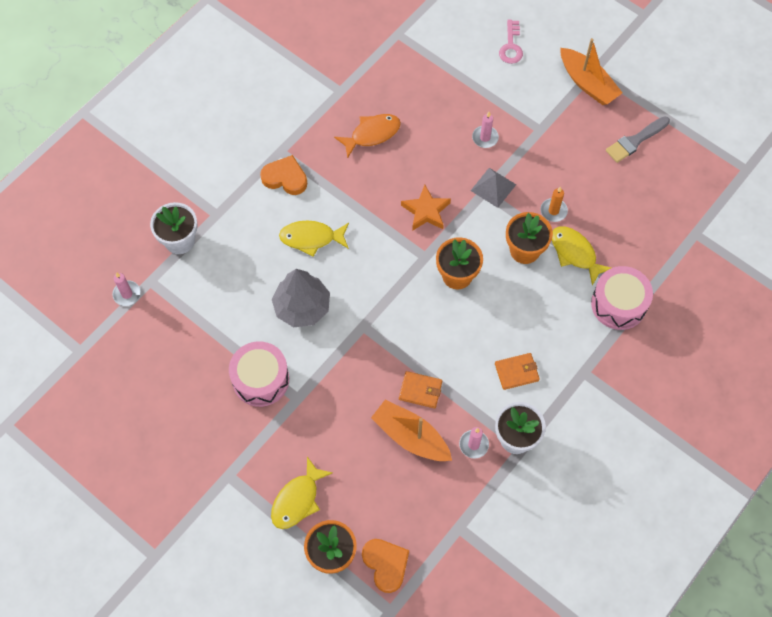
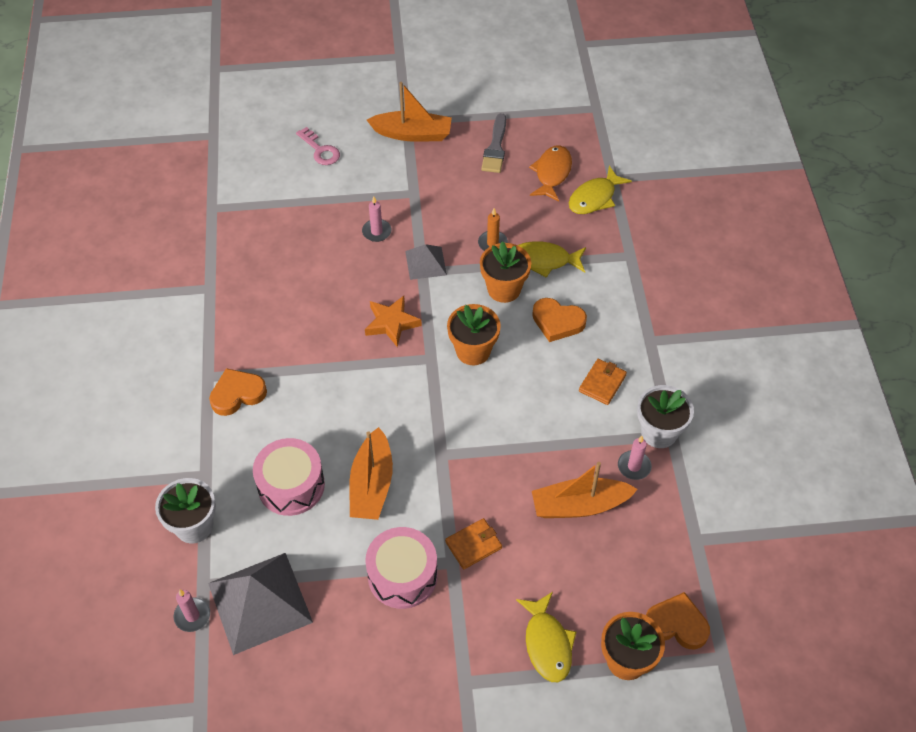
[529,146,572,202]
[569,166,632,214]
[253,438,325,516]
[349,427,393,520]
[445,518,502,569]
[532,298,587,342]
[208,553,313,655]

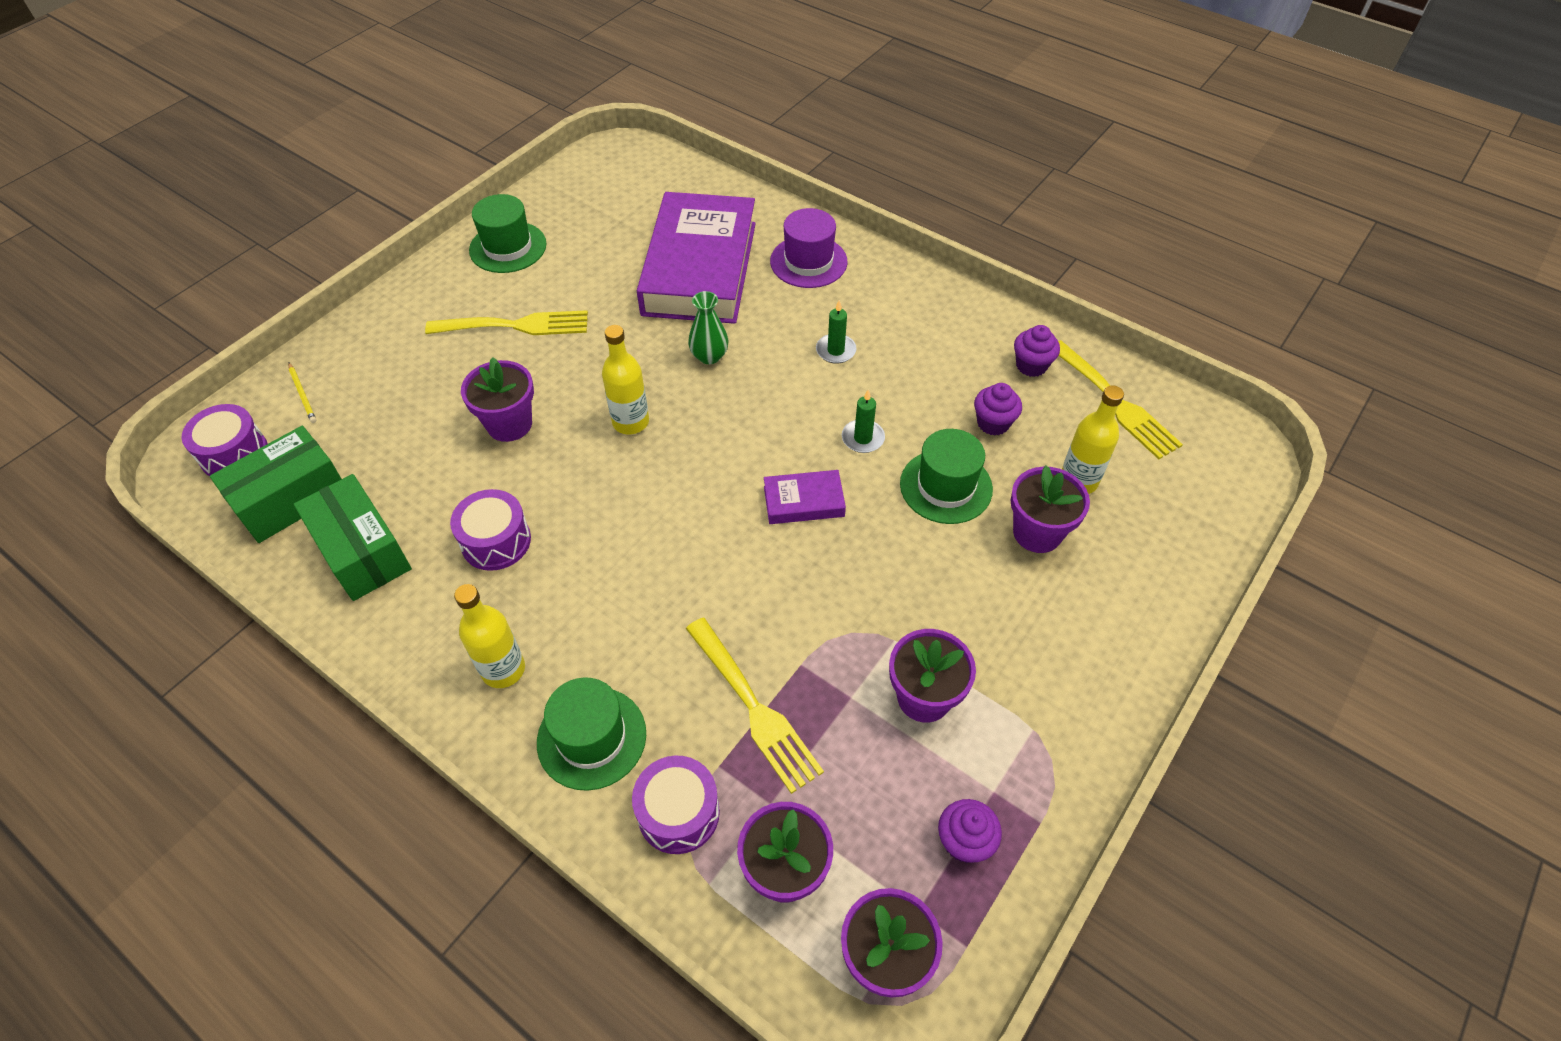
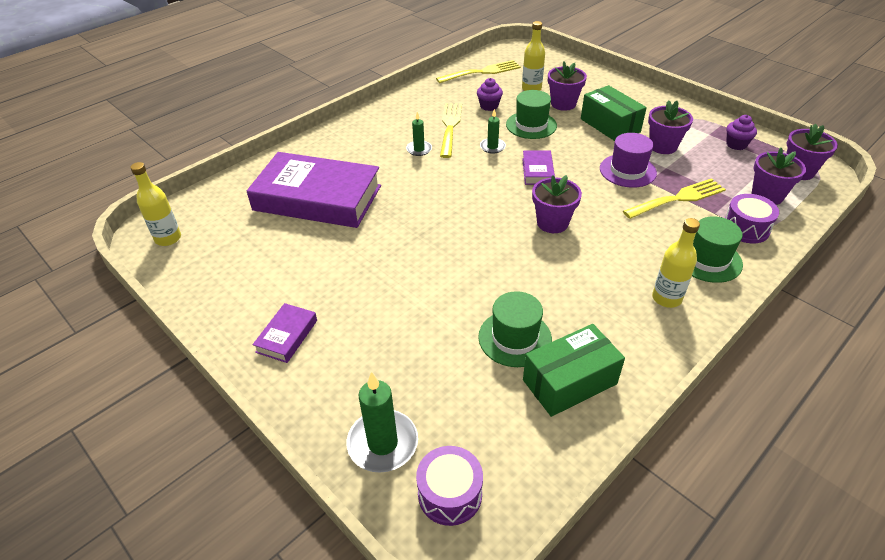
[478,291,552,367]
[600,133,657,188]
[688,291,729,364] (first image)
[440,103,462,158]
[130,162,181,246]
[1014,325,1060,377] (first image)
[532,175,582,233]
[347,372,418,473]
[581,85,647,141]
[450,489,531,571] (first image)
[252,303,317,363]

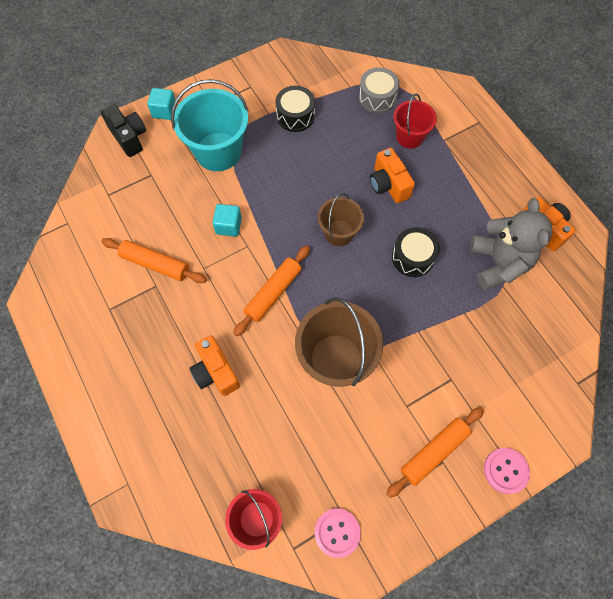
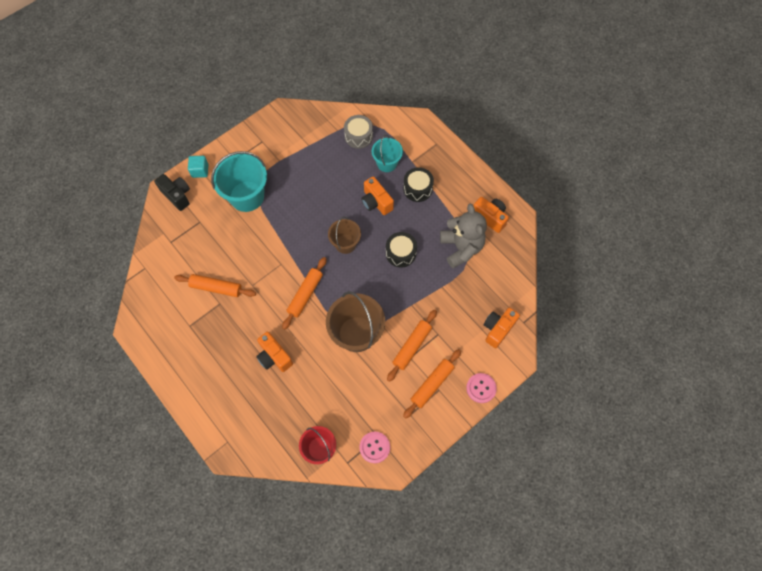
[403,167,434,202]
[372,135,403,172]
[212,204,242,237] (first image)
[484,308,520,348]
[387,310,437,382]

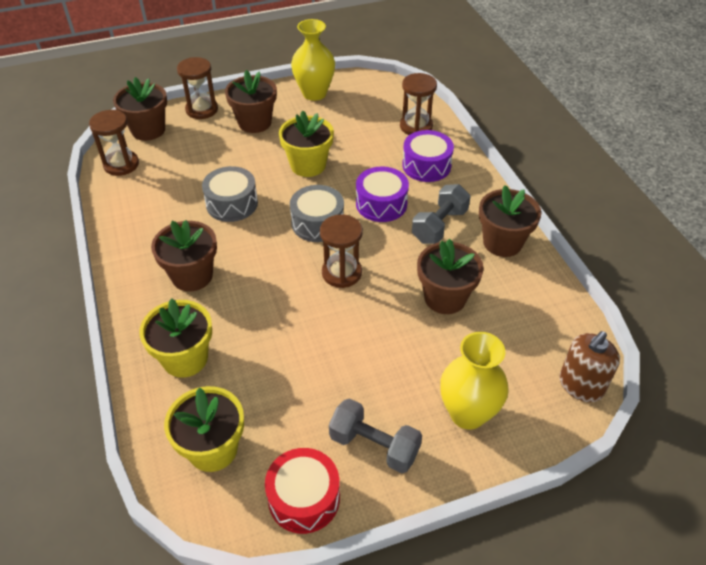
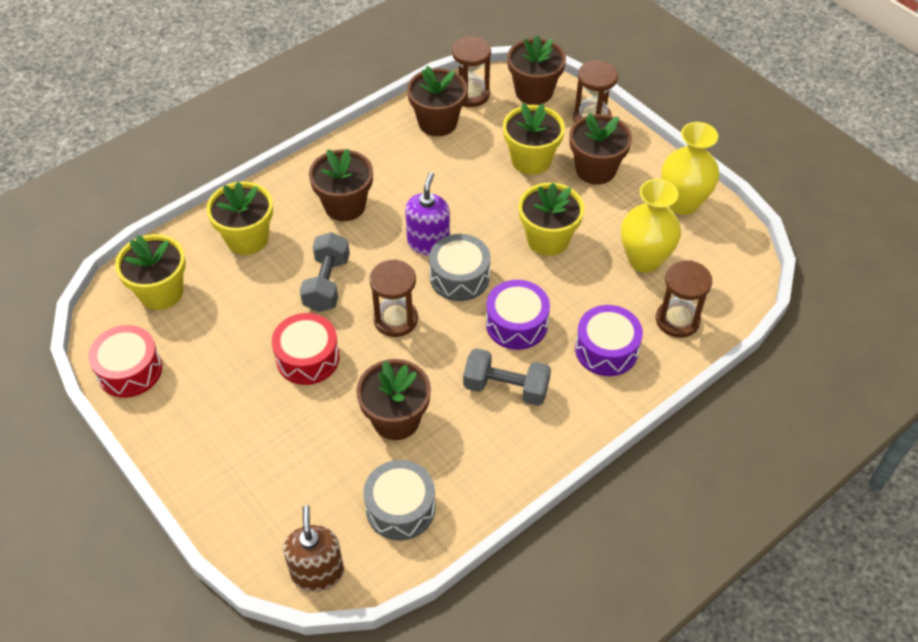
[363,460,436,541]
[407,66,467,136]
[283,505,344,592]
[621,179,681,273]
[300,232,350,312]
[503,103,565,175]
[405,172,450,255]
[272,313,340,385]

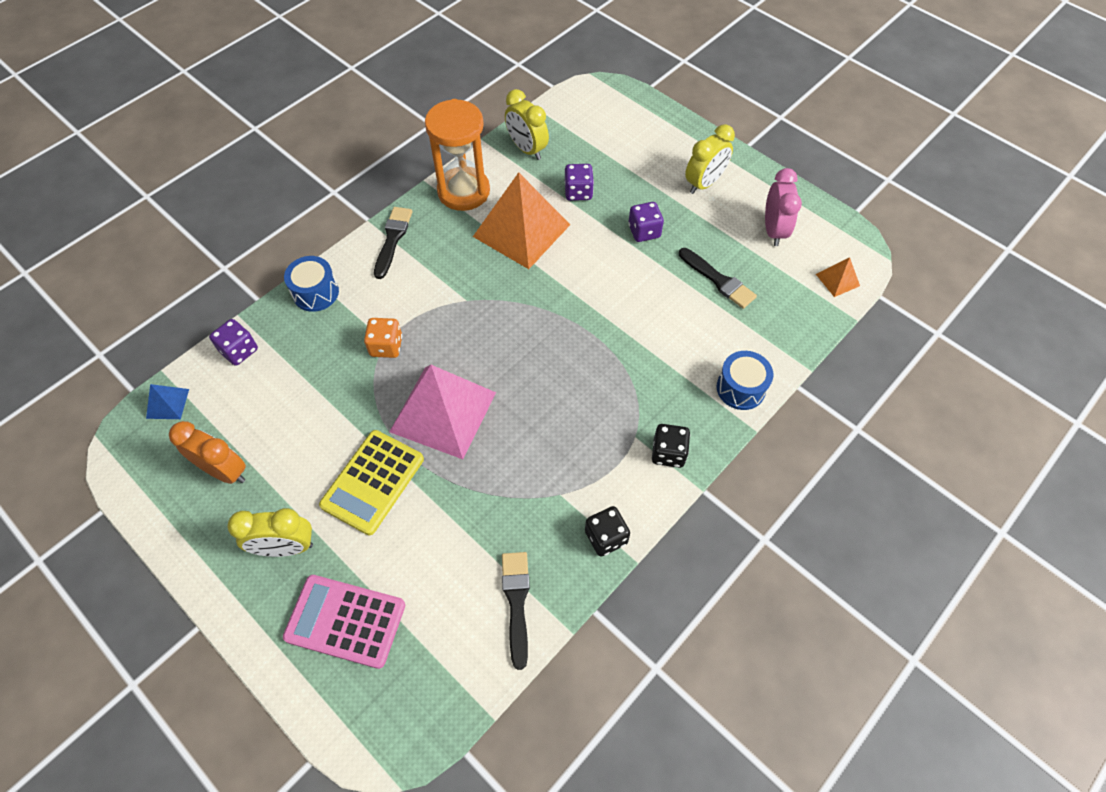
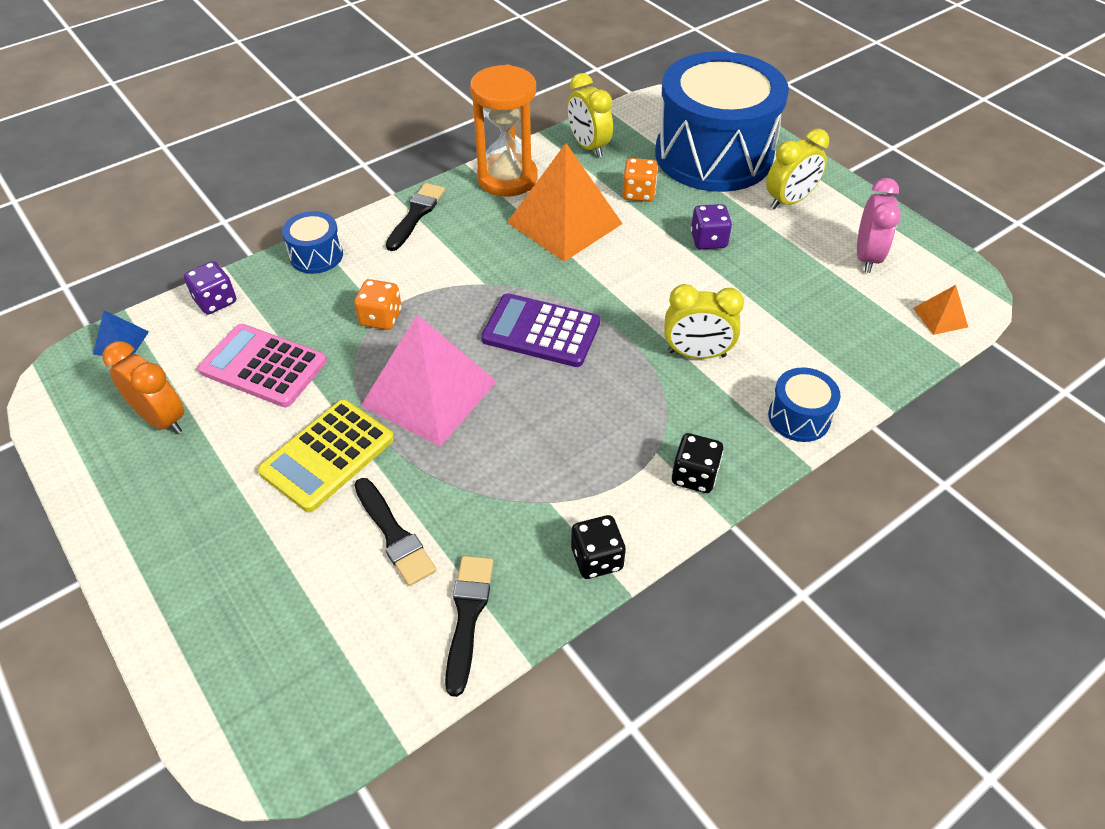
[622,158,658,202]
[354,478,436,586]
[664,284,744,359]
[198,324,327,407]
[655,51,789,192]
[481,293,600,367]

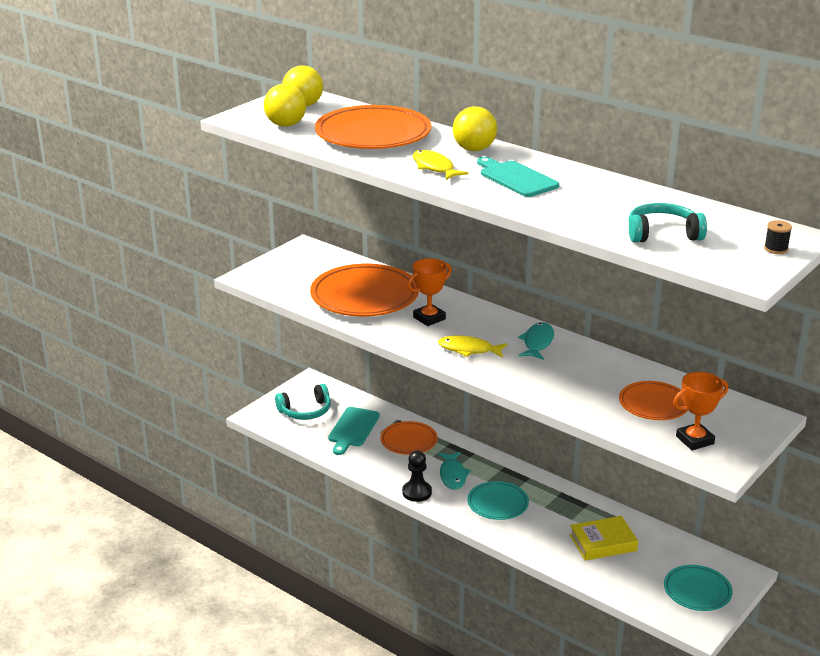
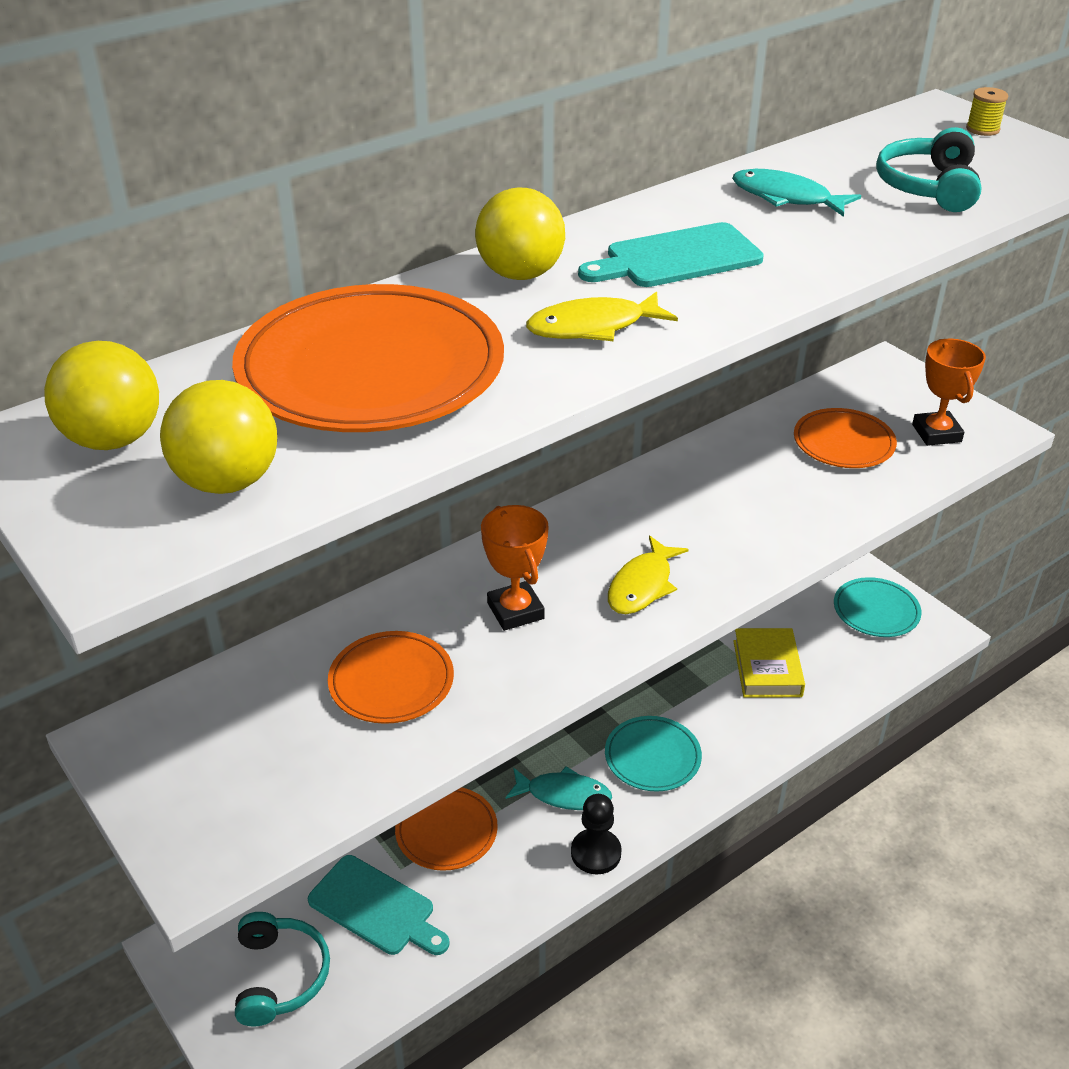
[966,87,1008,136]
[328,631,454,724]
[732,169,861,217]

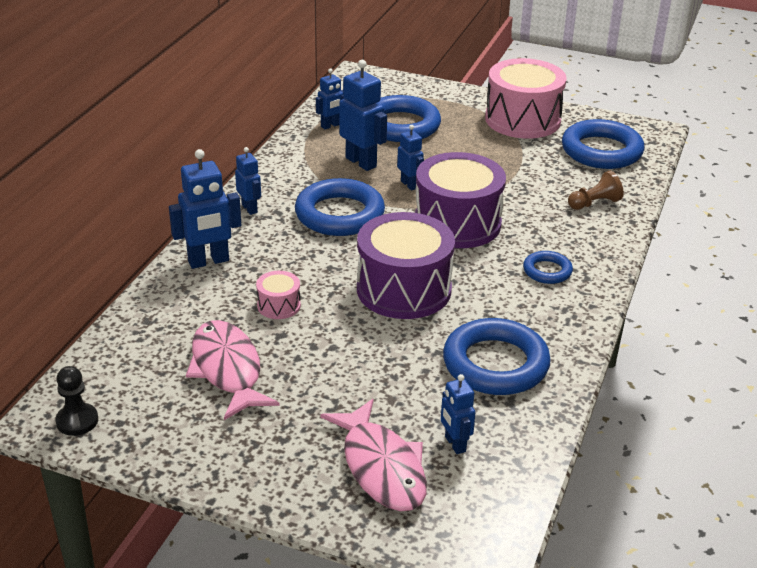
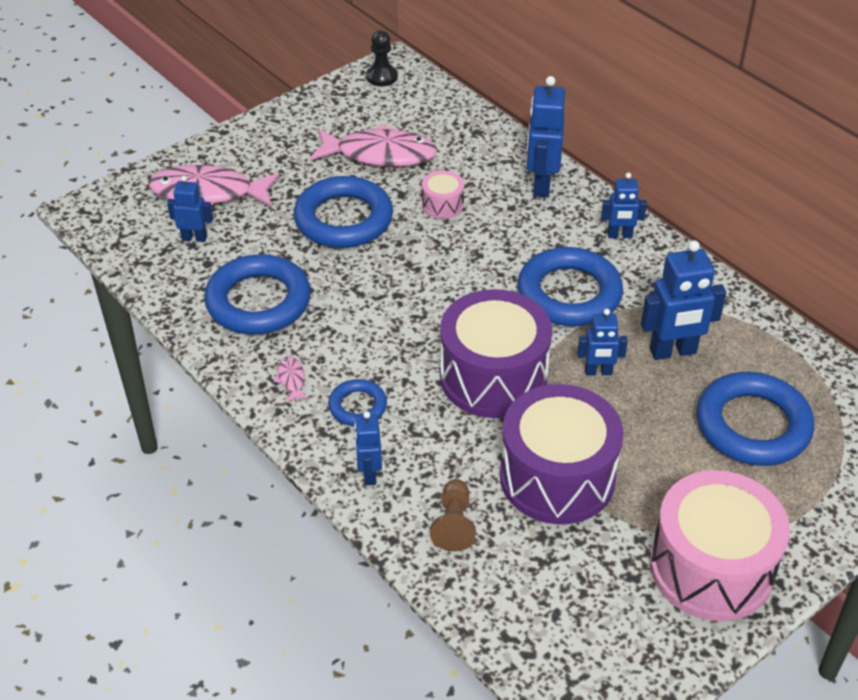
[354,411,382,485]
[294,176,393,248]
[500,384,624,524]
[273,356,309,403]

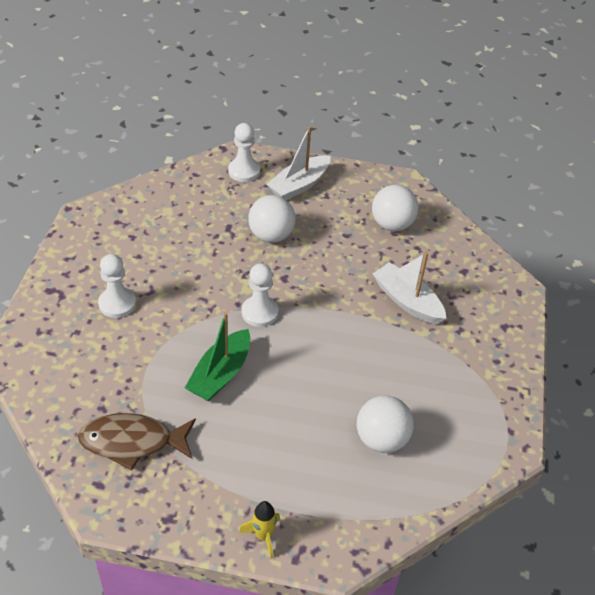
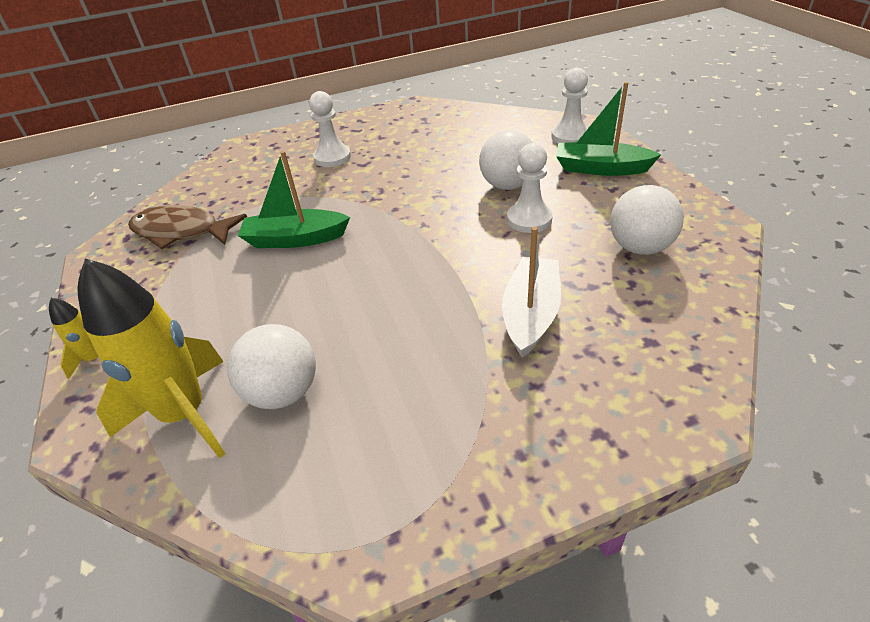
[556,82,662,176]
[507,143,553,233]
[128,205,247,249]
[77,258,225,458]

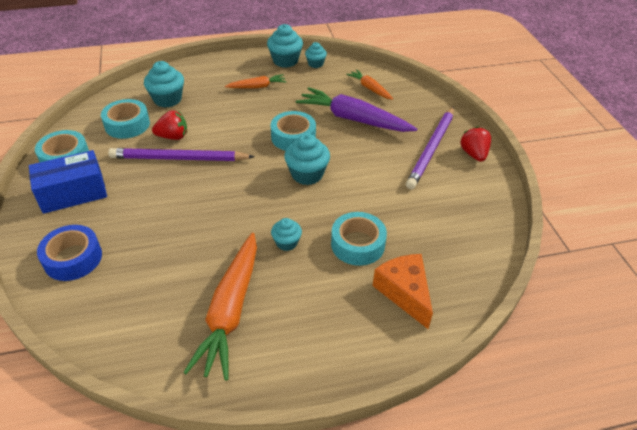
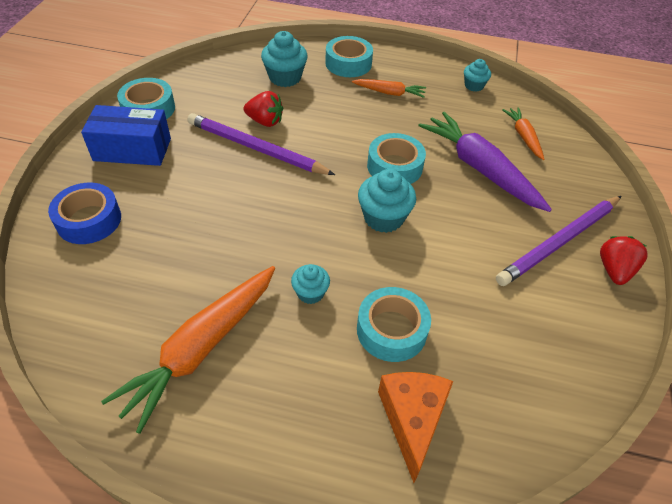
[267,24,303,68] (first image)
[325,36,373,77]

